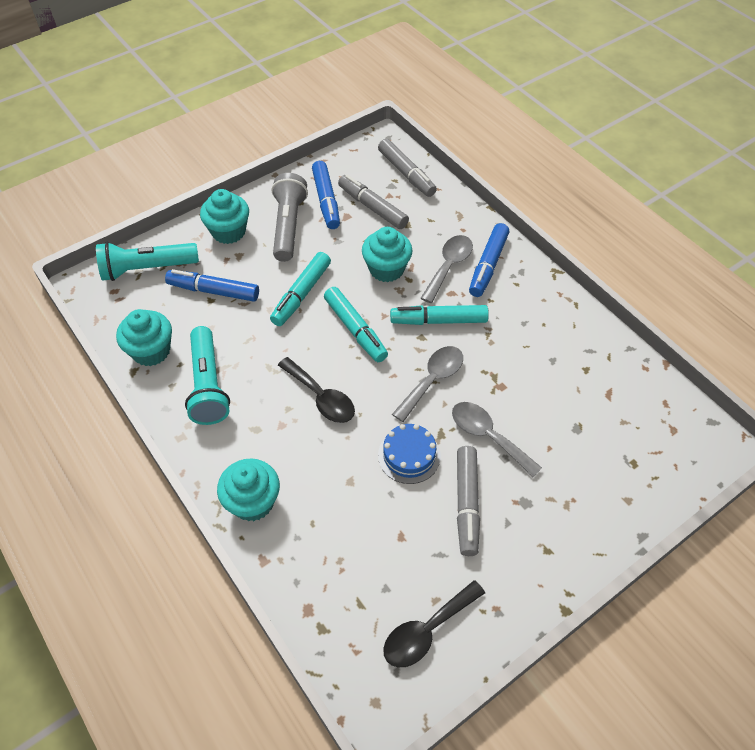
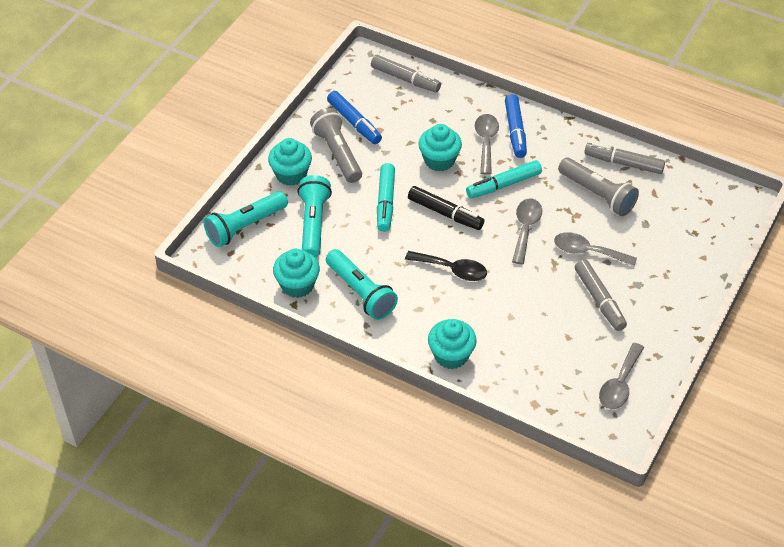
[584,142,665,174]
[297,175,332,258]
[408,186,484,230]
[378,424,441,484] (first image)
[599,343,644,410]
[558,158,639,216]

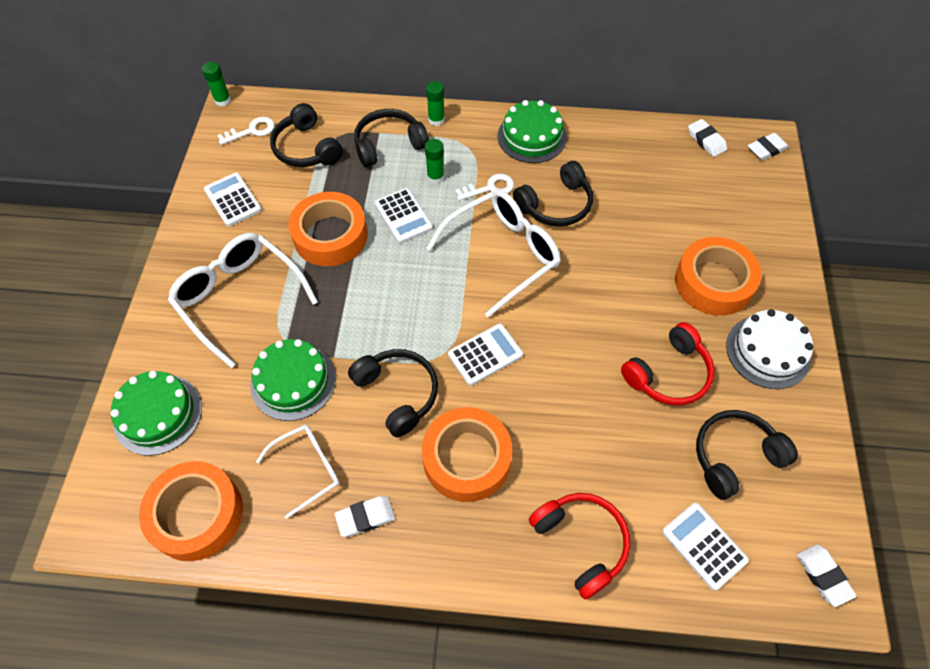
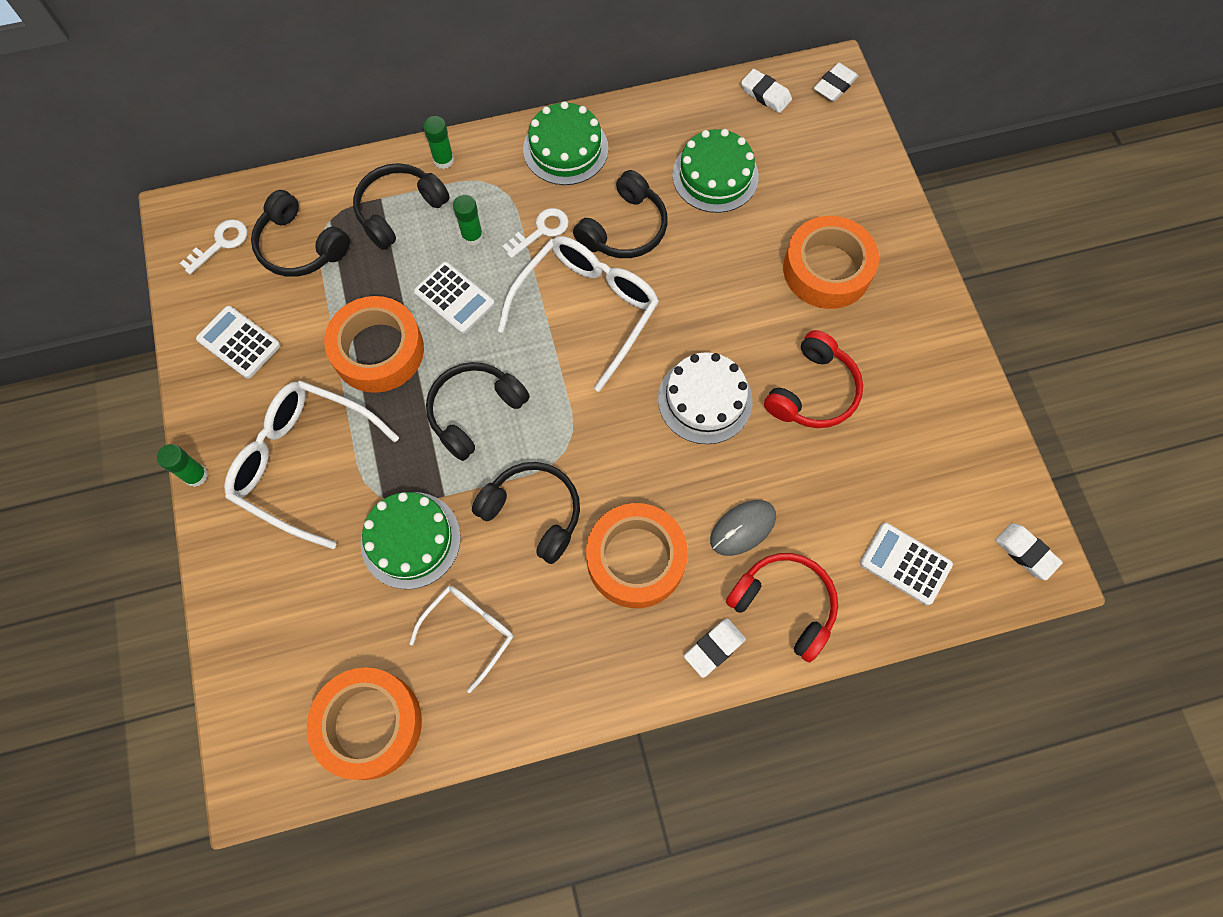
[157,444,208,487]
[658,352,753,444]
[448,324,523,386] (first image)
[672,129,759,213]
[426,362,530,461]
[684,618,746,678]
[710,500,776,556]

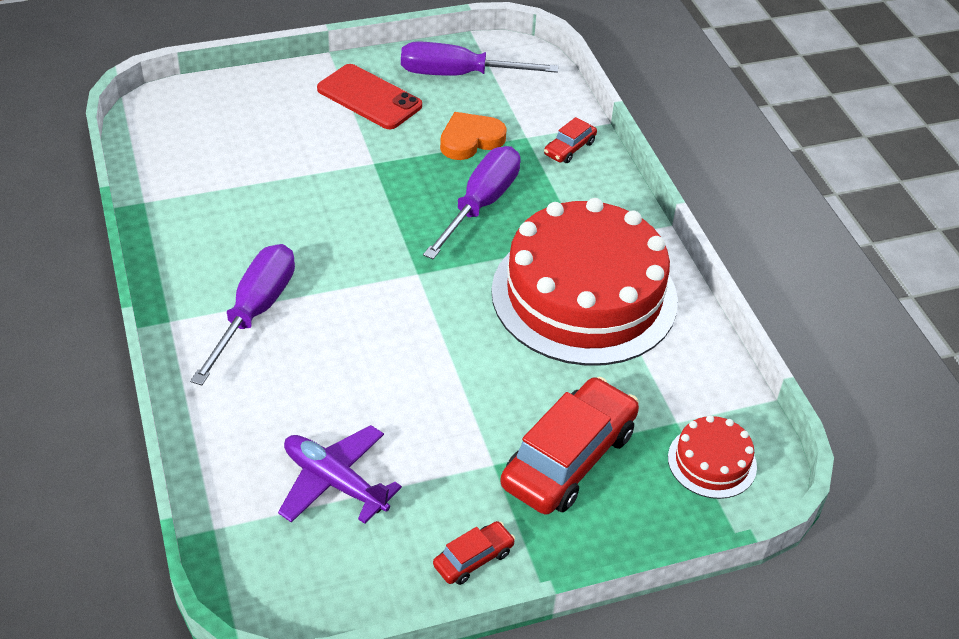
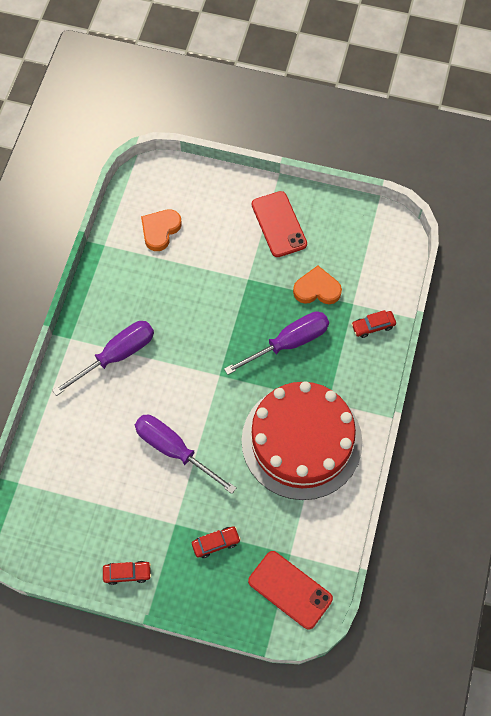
[135,415,236,494]
[192,526,241,558]
[248,551,333,630]
[278,425,402,524] (first image)
[141,209,182,251]

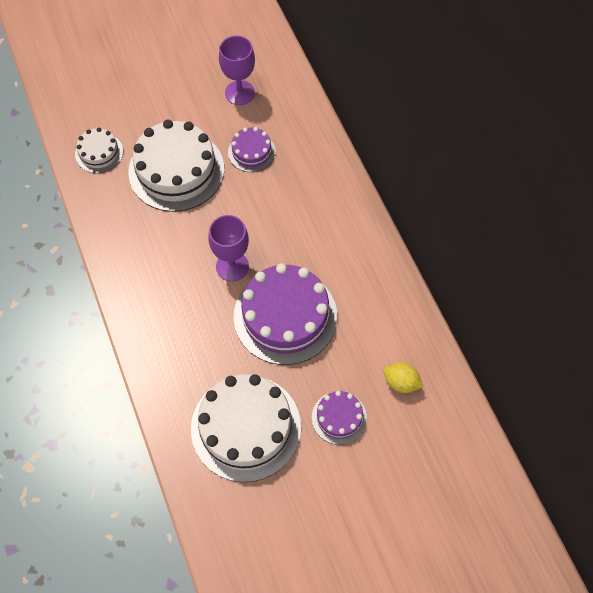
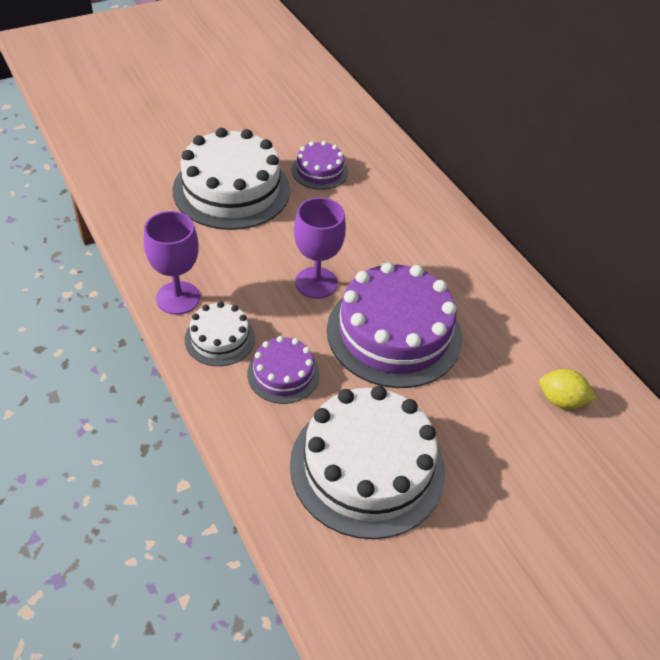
[144,211,200,315]
[185,301,255,366]
[247,336,319,404]

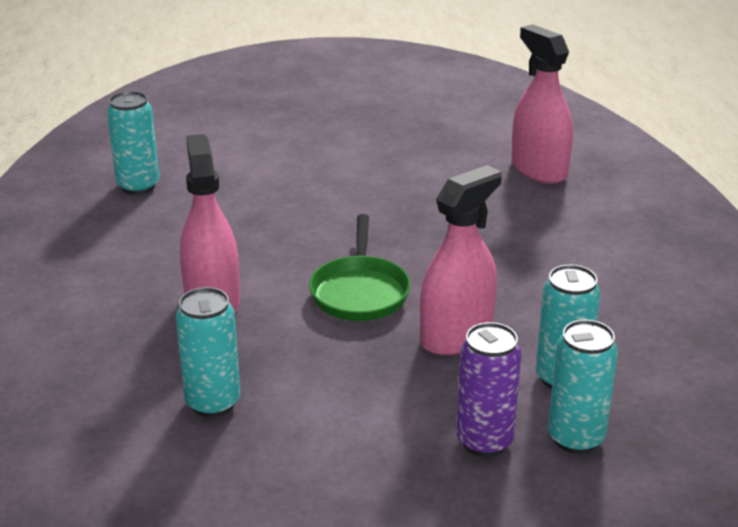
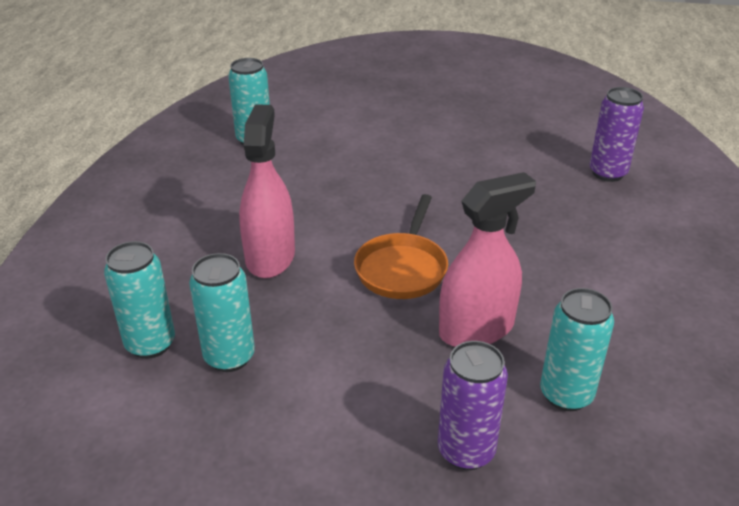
[589,87,644,182]
[354,194,448,299]
[104,241,175,359]

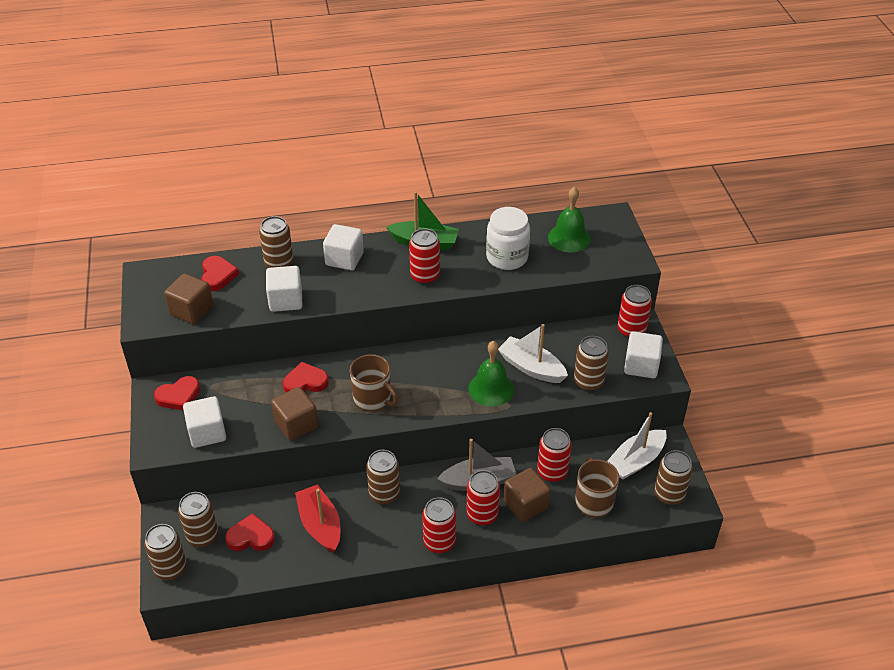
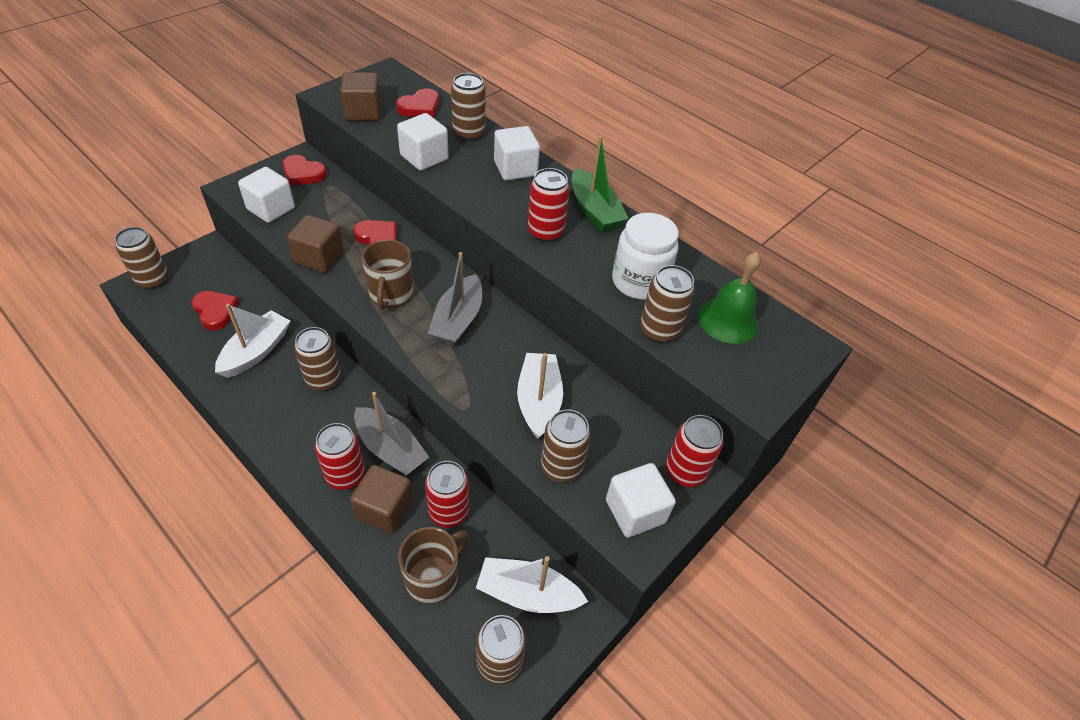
[468,341,514,407] (first image)
[215,304,291,378]
[640,265,695,343]
[422,497,456,554] (first image)
[428,252,482,346]

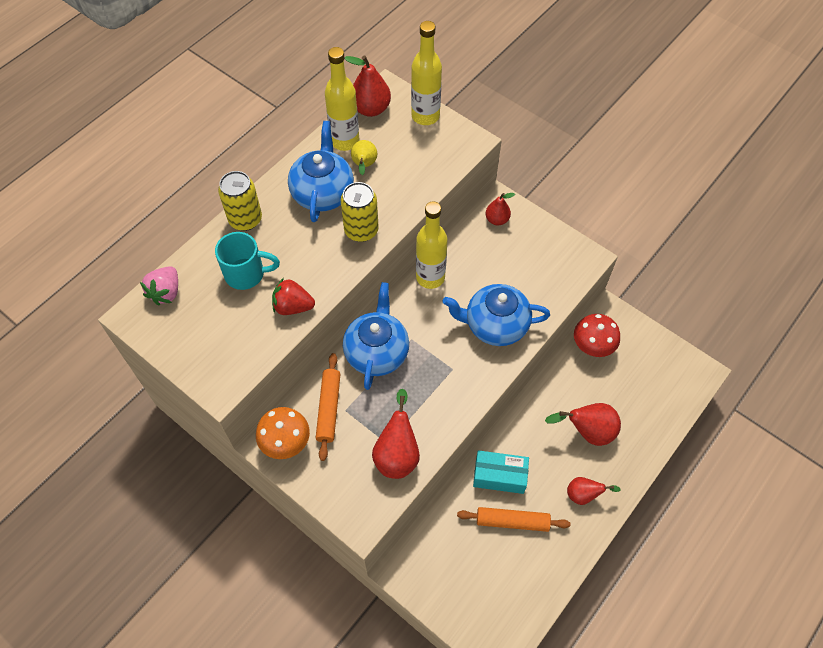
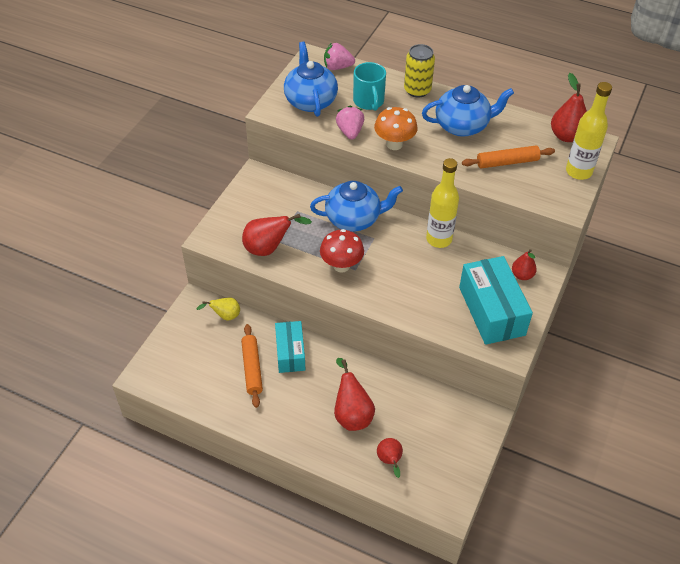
[325,47,359,151] (first image)
[197,297,240,321]
[340,182,379,242] (first image)
[336,106,364,139]
[284,42,338,117]
[320,229,364,272]
[462,145,555,169]
[374,107,418,150]
[377,438,403,478]
[459,256,533,345]

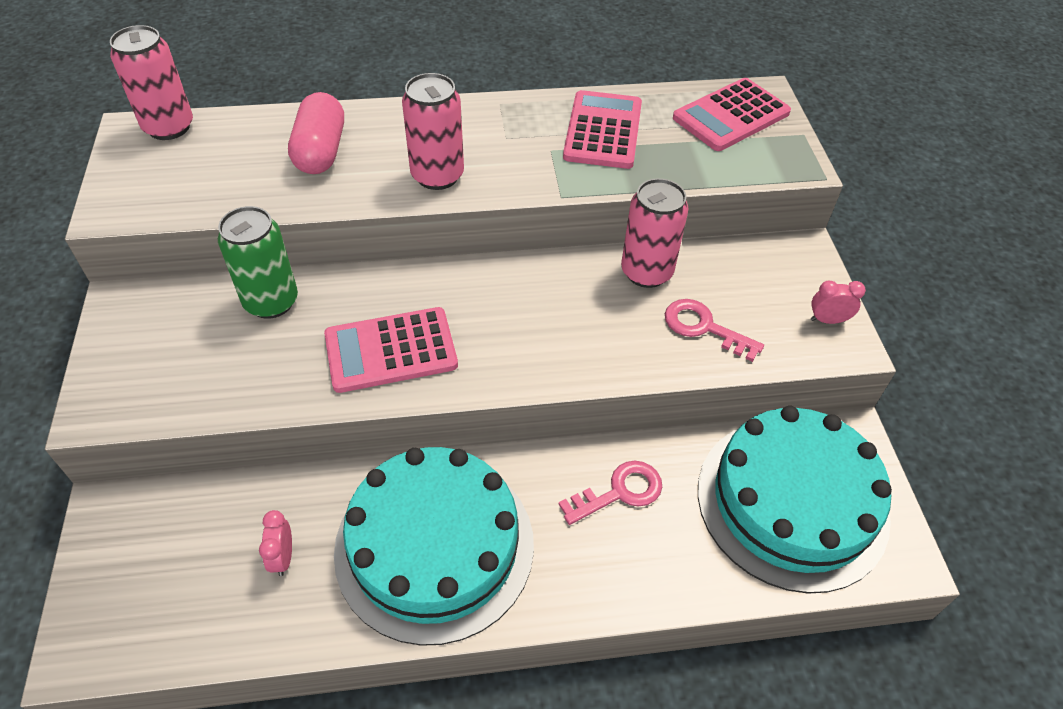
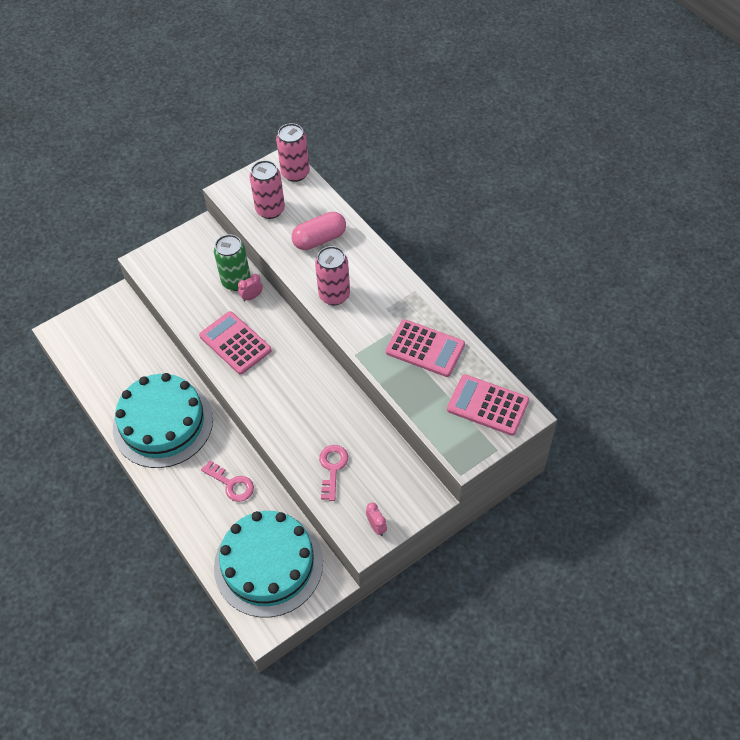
[386,319,465,377]
[250,160,285,219]
[238,274,263,302]

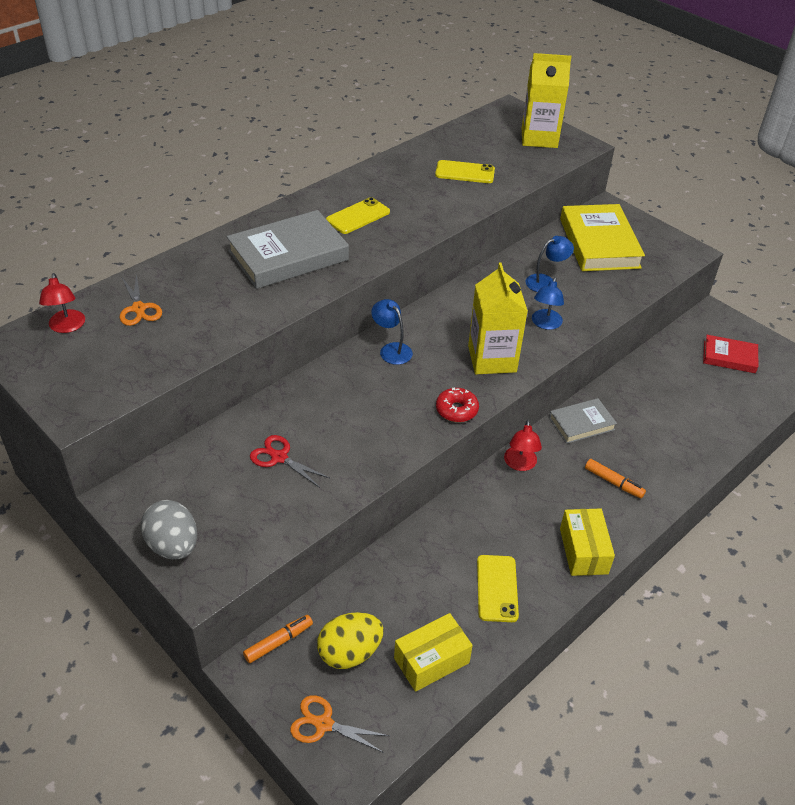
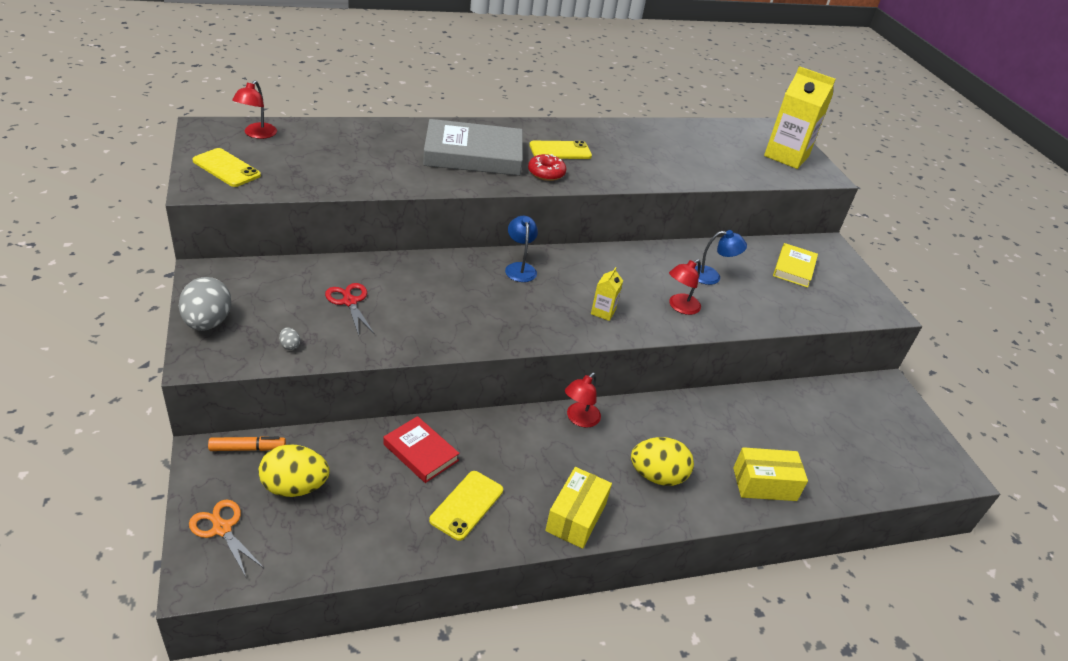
[192,148,261,187]
[773,243,818,288]
[591,267,623,321]
[120,273,162,326] (first image)
[669,259,701,315]
[383,416,460,483]
[528,154,566,181]
[549,398,617,444] (first image)
[631,437,694,486]
[733,447,808,501]
[279,327,300,350]

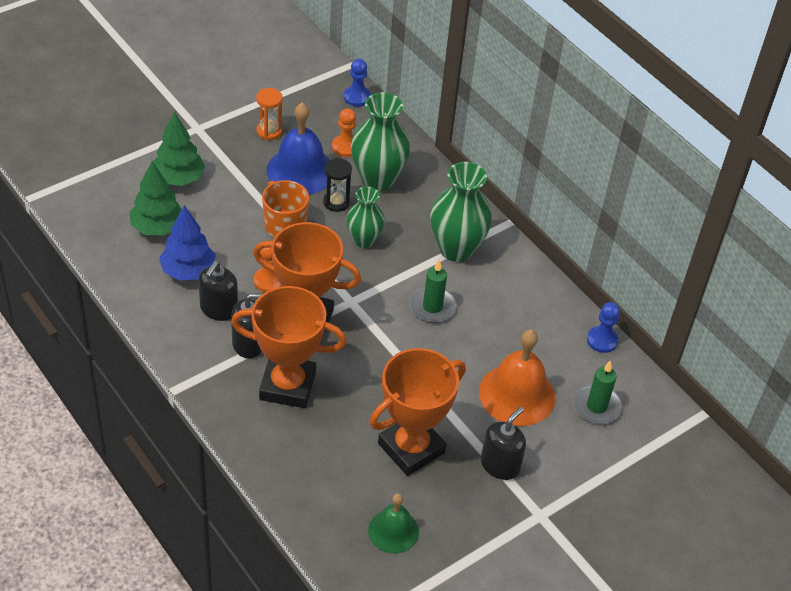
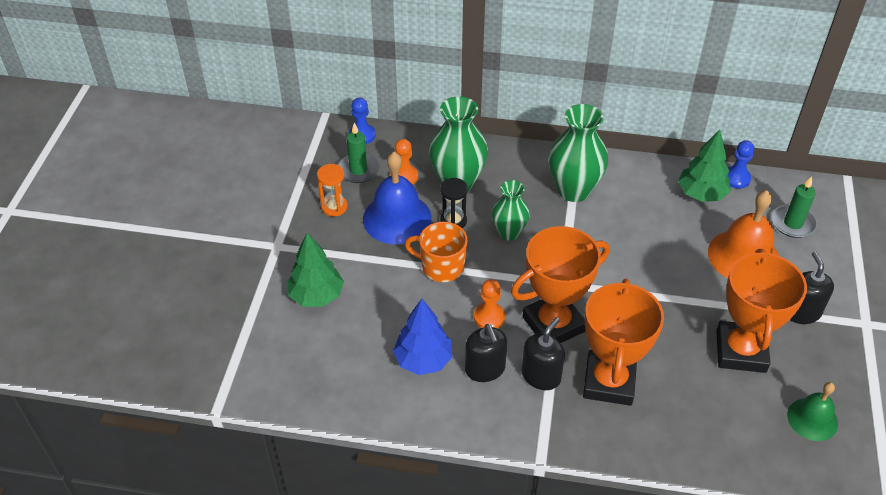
[678,129,731,202]
[338,122,379,183]
[583,279,664,406]

